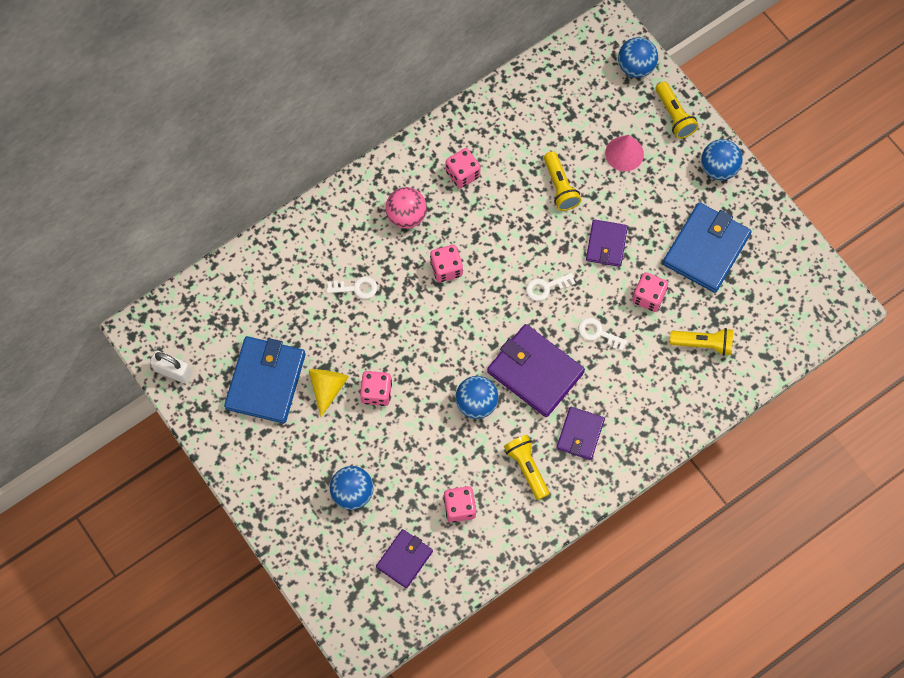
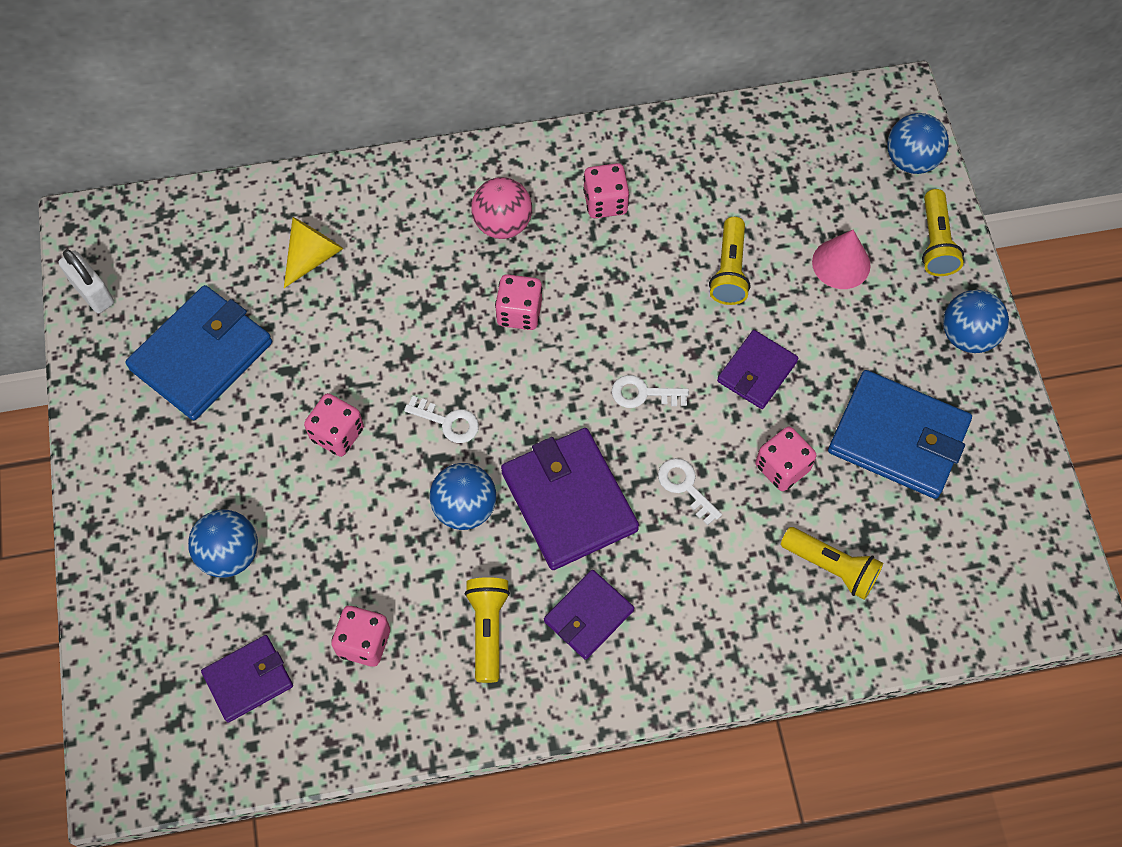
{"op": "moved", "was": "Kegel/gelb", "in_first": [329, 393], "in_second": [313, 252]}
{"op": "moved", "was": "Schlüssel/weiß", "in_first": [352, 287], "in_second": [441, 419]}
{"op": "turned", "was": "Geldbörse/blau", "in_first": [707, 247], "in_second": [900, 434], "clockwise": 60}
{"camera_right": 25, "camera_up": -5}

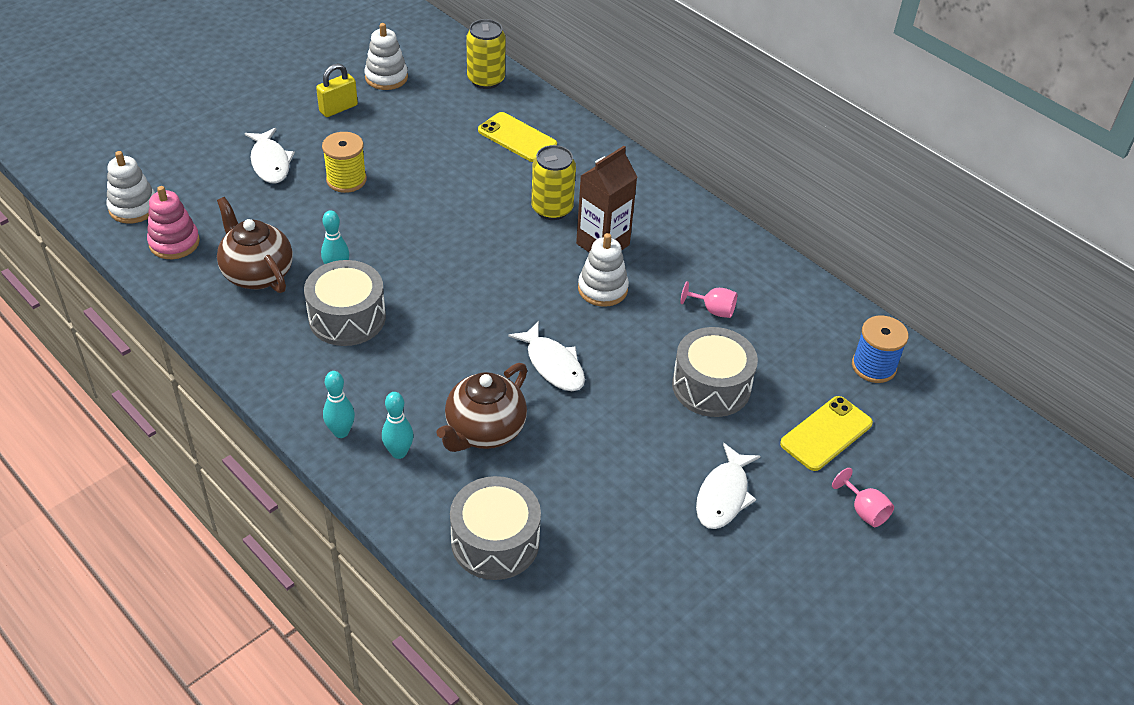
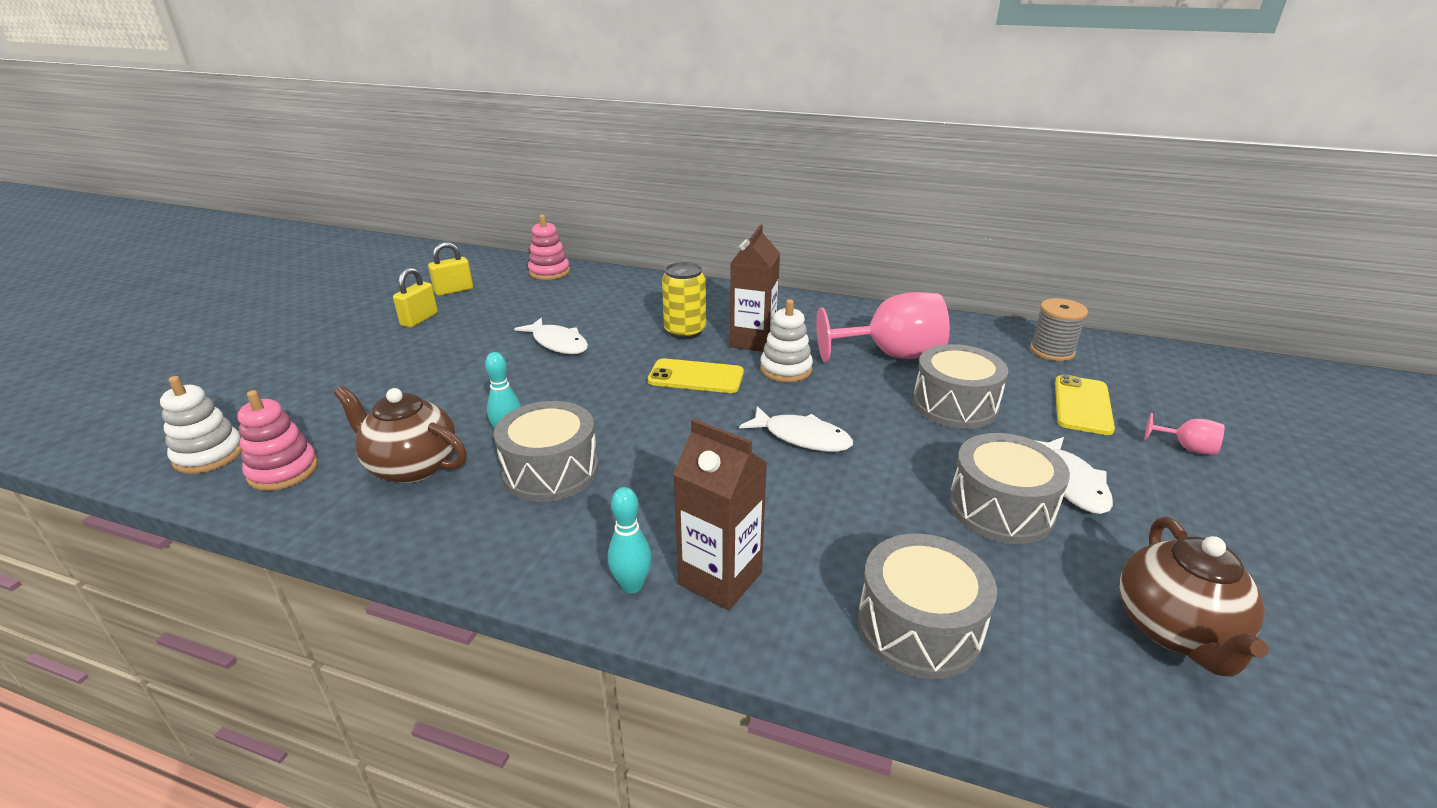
{"op": "moved", "was": "Fisch/weiß", "in_first": [270, 155], "in_second": [551, 336]}
{"op": "removed", "was": "Garnrolle/gelb", "in_first": [344, 162]}
{"op": "replaced", "was": "Stapelspielzeug/weiß", "now": "Vorhängeschloss/gelb", "in_first": [386, 56], "in_second": [450, 269]}
{"op": "replaced", "was": "Bowlingkegel/türkis", "now": "Getränkekarton/braun", "in_first": [398, 425], "in_second": [720, 514]}
{"op": "moved", "was": "Teekanne/braun", "in_first": [481, 407], "in_second": [1194, 597]}
{"op": "replaced", "was": "Dose/gelb", "now": "Stapelspielzeug/rosa", "in_first": [486, 54], "in_second": [549, 247]}
{"op": "moved", "was": "Handy/gelb", "in_first": [517, 137], "in_second": [696, 375]}
{"op": "resized", "was": "Kelch/rosa", "in_first": [709, 299], "in_second": [883, 327], "ratio": 2.29}
{"op": "recoloured", "was": "Garnrolle/blau", "now": "Garnrolle/grau", "in_first": [880, 349], "in_second": [1059, 329]}
{"op": "added", "now": "Trommel/grau", "in_second": [1009, 488]}
{"camera_right": -25, "camera_up": -15}

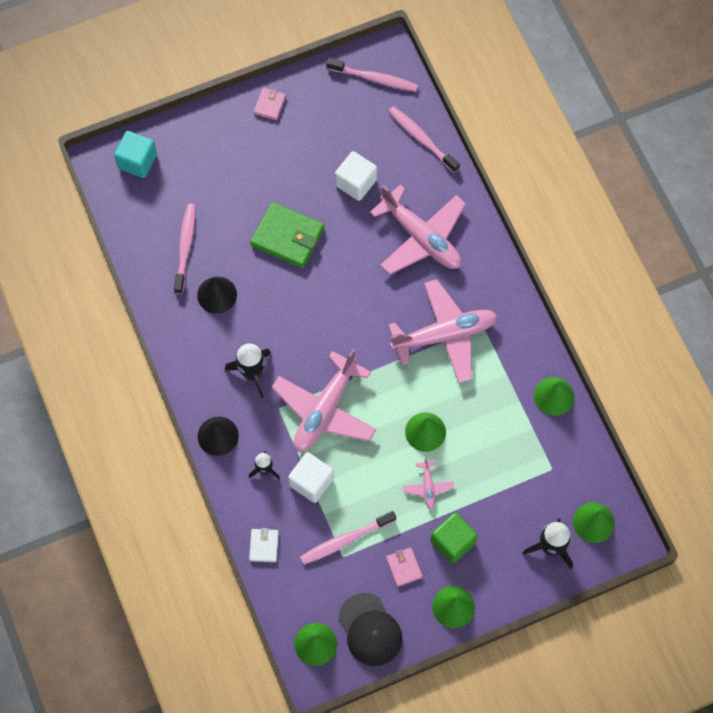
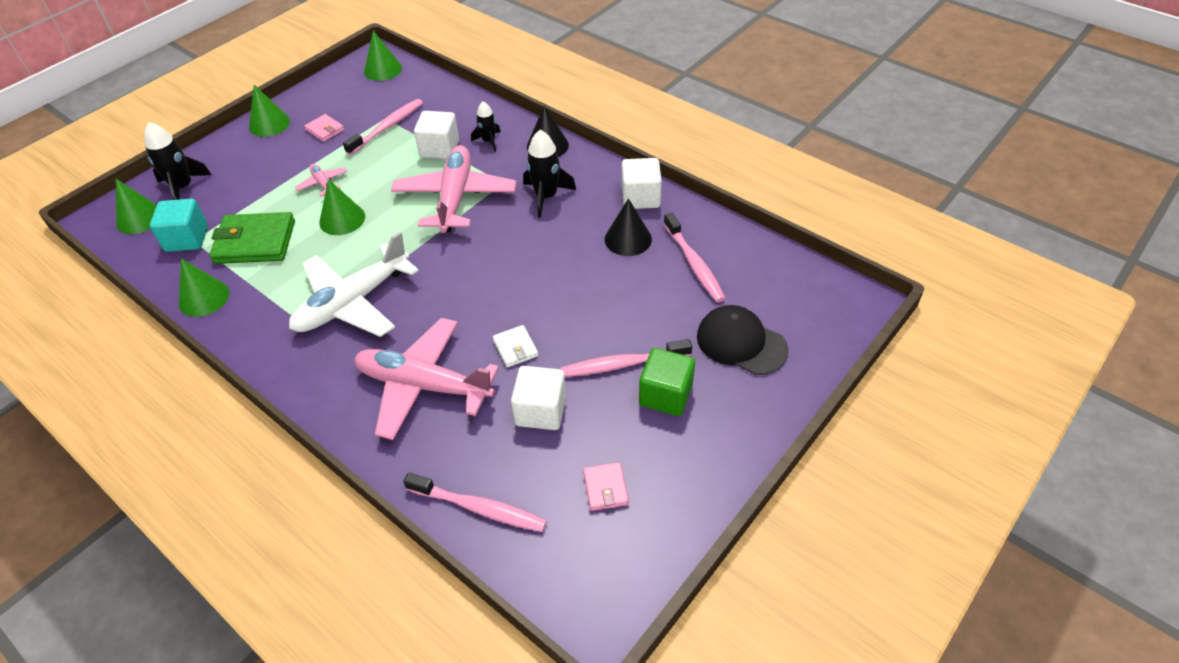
{"op": "moved", "was": "Kubus/türkis", "in_first": [135, 154], "in_second": [179, 225]}
{"op": "moved", "was": "Geldbörse/weiß", "in_first": [264, 545], "in_second": [516, 346]}
{"op": "moved", "was": "Geldbörse/grün", "in_first": [287, 235], "in_second": [252, 238]}
{"op": "moved", "was": "Geldbörse/rosa", "in_first": [270, 104], "in_second": [606, 486]}
{"op": "moved", "was": "Zahnbürste/rosa", "in_first": [372, 75], "in_second": [626, 358]}
{"op": "moved", "was": "Kappe/schwarz", "in_first": [370, 629], "in_second": [743, 340]}
{"op": "recoloured", "was": "Flugzeug/rosa", "now": "Flugzeug/weiß", "in_first": [443, 331], "in_second": [354, 284]}
{"op": "moved", "was": "Kubus/grün", "in_first": [454, 538], "in_second": [667, 382]}
{"op": "added", "now": "Kubus/weiß", "in_second": [642, 183]}
{"camera_right": 155, "camera_up": -20}

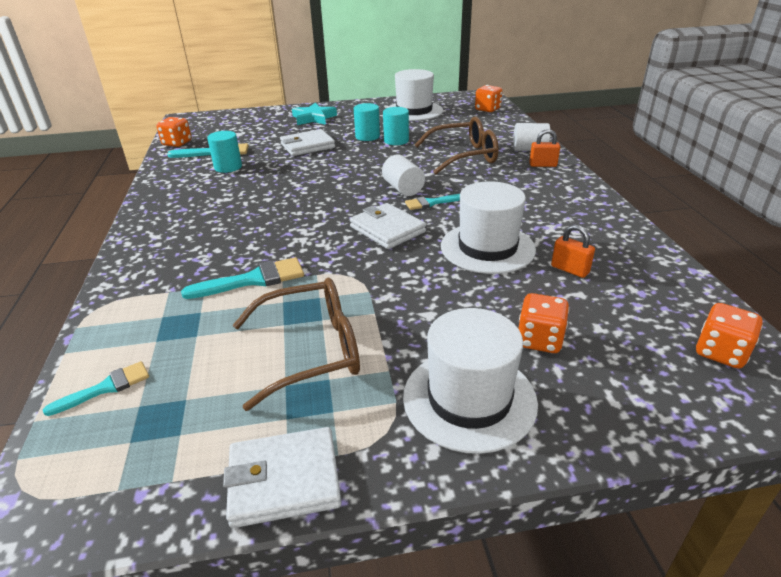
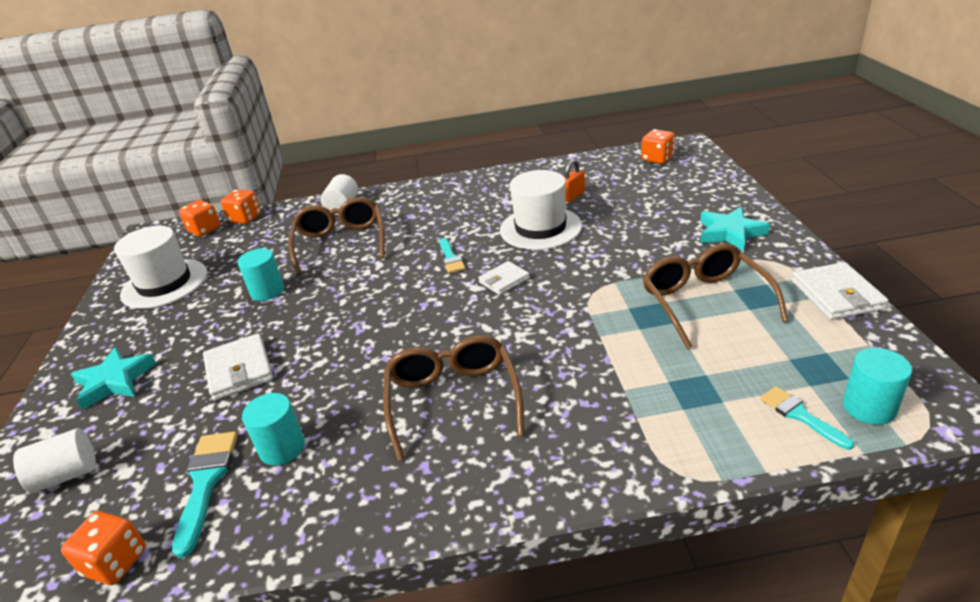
{"op": "removed", "was": "Pinsel/türkis", "in_first": [242, 278]}
{"op": "resized", "was": "Geldbörse/weiß", "in_first": [388, 226], "in_second": [504, 278], "ratio": 0.64}
{"op": "moved", "was": "Vollzylinder/türkis", "in_first": [367, 122], "in_second": [877, 386]}
{"op": "moved", "was": "Vollzylinder/weiß", "in_first": [403, 175], "in_second": [54, 460]}
{"op": "replaced", "was": "Hut/weiß", "now": "Stern/türkis", "in_first": [470, 381], "in_second": [735, 229]}
{"op": "moved", "was": "Spielwürfel/orange", "in_first": [543, 323], "in_second": [241, 206]}
{"op": "removed", "was": "Vorhängeschloss/orange", "in_first": [544, 148]}
{"op": "added", "now": "Brille/braun", "in_second": [454, 398]}
{"camera_right": -85, "camera_up": 0}

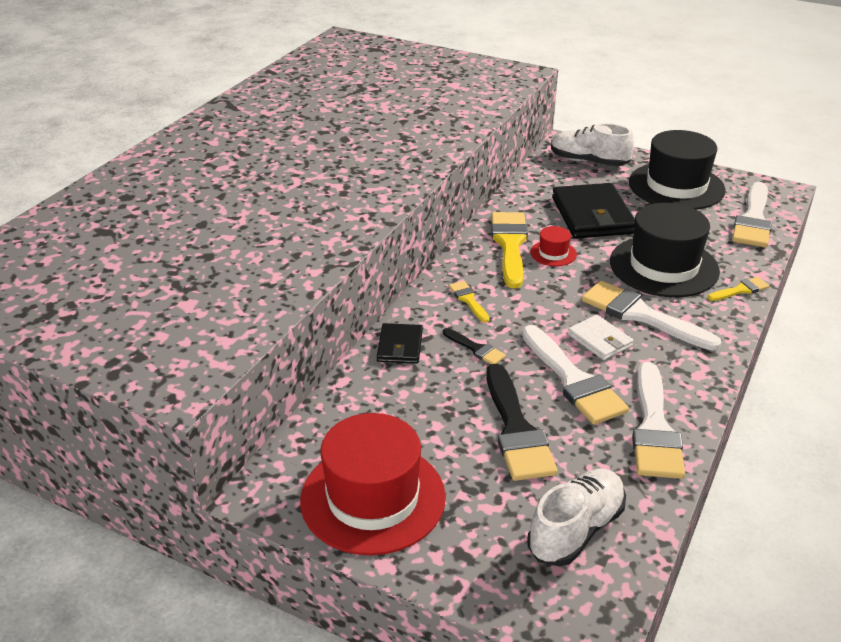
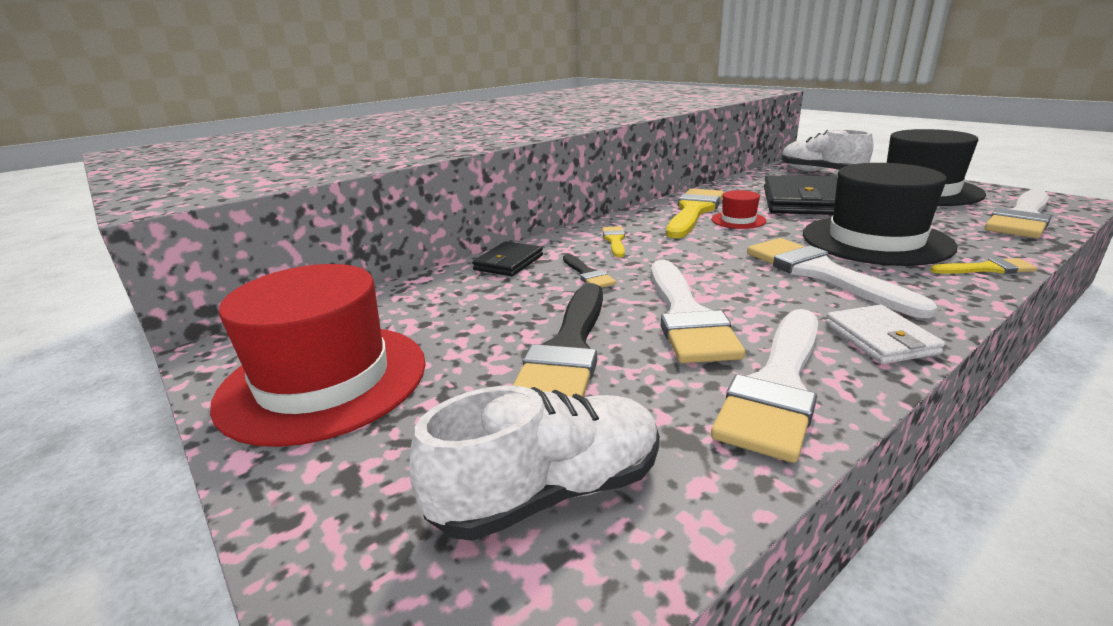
{"op": "moved", "was": "Geldbörse/weiß", "in_first": [601, 337], "in_second": [885, 334]}
{"camera_right": 25, "camera_up": -10}

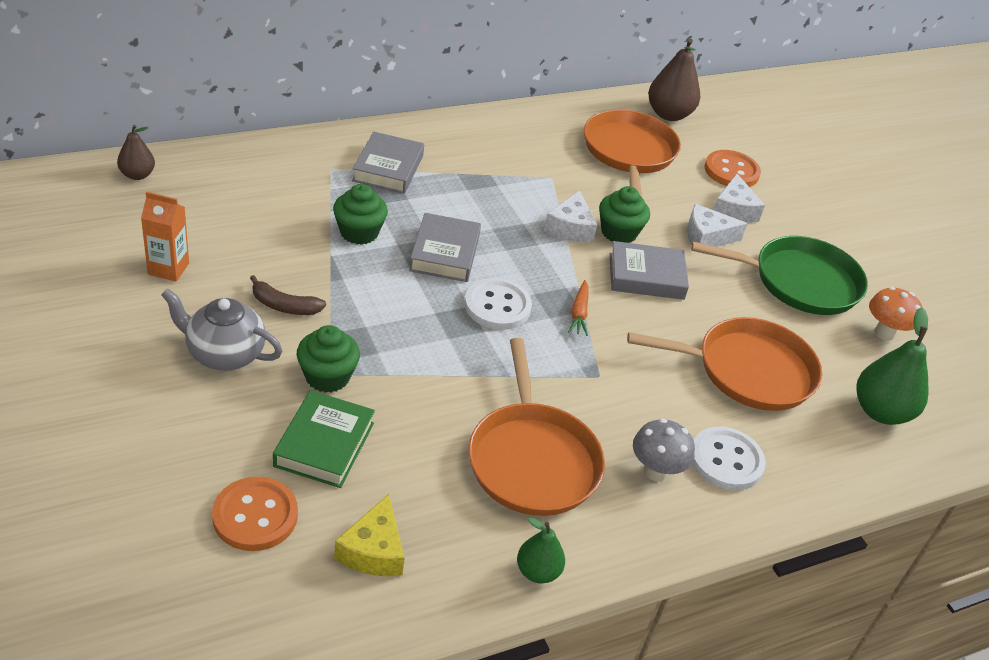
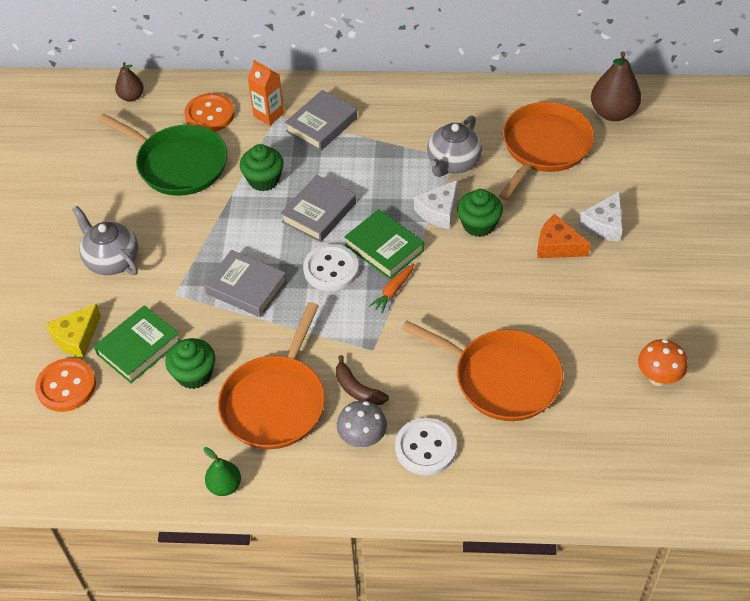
{"op": "moved", "was": "Getränkekarton/orange", "in_first": [165, 237], "in_second": [266, 93]}
{"op": "moved", "was": "Banane/braun", "in_first": [288, 295], "in_second": [362, 380]}
{"op": "moved", "was": "Muffin/grün", "in_first": [328, 359], "in_second": [190, 363]}
{"op": "moved", "was": "Käse/gelb", "in_first": [369, 535], "in_second": [73, 331]}
{"op": "moved", "was": "Buch/grau", "in_first": [649, 270], "in_second": [245, 283]}
{"op": "recoloured", "was": "Käse/weiß", "now": "Käse/orange", "in_first": [717, 225], "in_second": [564, 236]}
{"op": "moved", "was": "Pfanne/grün", "in_first": [779, 275], "in_second": [162, 155]}
{"op": "moved", "was": "Knopf/orange", "in_first": [732, 168], "in_second": [209, 112]}
{"op": "removed", "was": "Birne/grün", "in_first": [893, 366]}
{"op": "added", "now": "Buch/grün", "in_second": [384, 244]}
{"op": "added", "now": "Teekanne/grau", "in_second": [454, 146]}
{"camera_right": 35, "camera_up": 10}

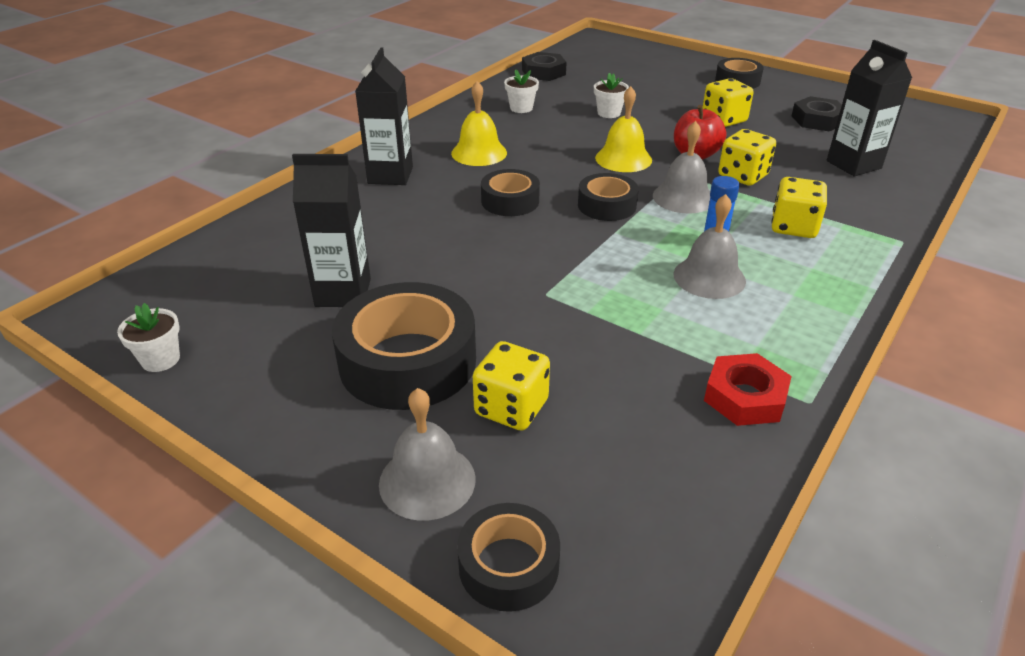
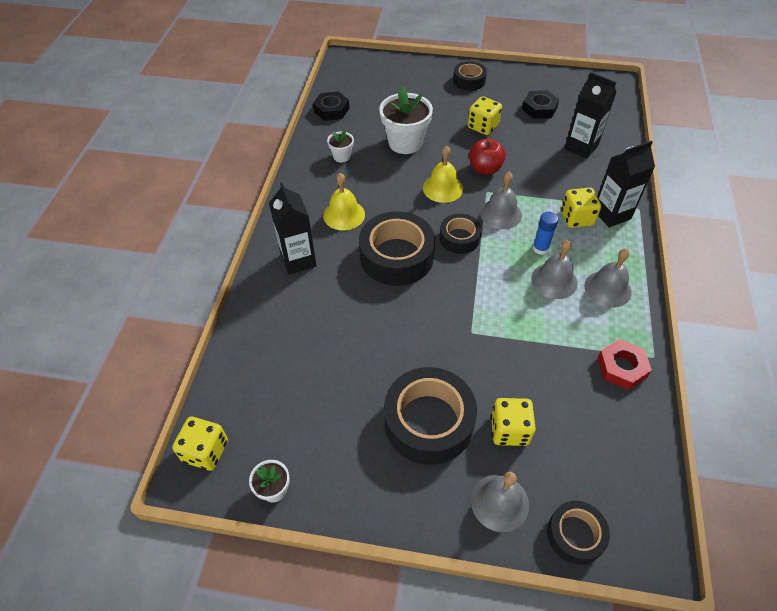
{"op": "moved", "was": "Getränkekarton/schwarz", "in_first": [331, 230], "in_second": [626, 184]}
{"op": "resized", "was": "Klebeband/schwarz", "in_first": [510, 192], "in_second": [397, 248], "ratio": 1.78}
{"op": "resized", "was": "Blumentopf/weiß", "in_first": [611, 95], "in_second": [406, 120], "ratio": 1.98}
{"op": "moved", "was": "Spielwürfel/gelb", "in_first": [747, 157], "in_second": [200, 444]}
{"op": "added", "now": "Glocke/grau", "in_second": [608, 278]}
{"camera_right": -25, "camera_up": 15}

